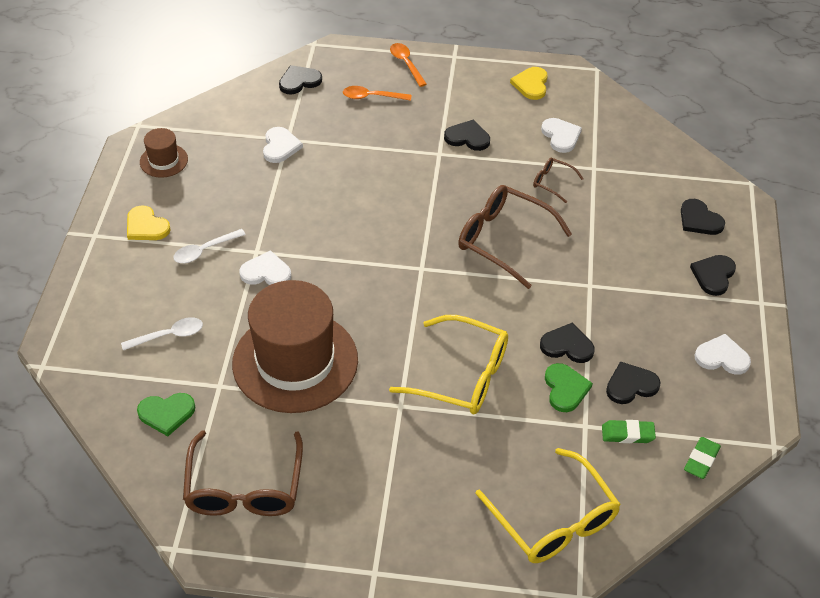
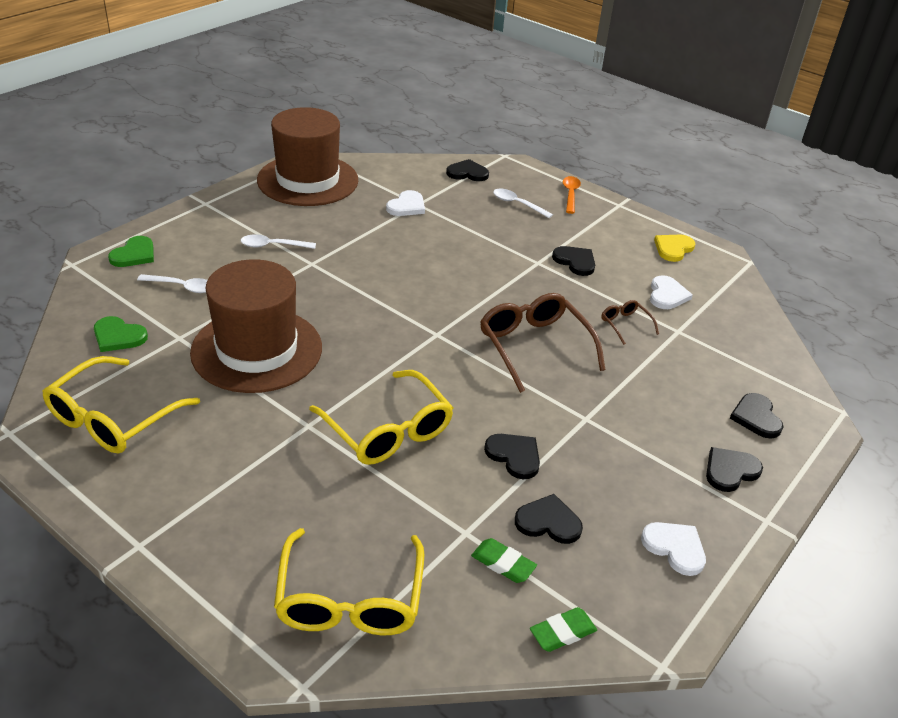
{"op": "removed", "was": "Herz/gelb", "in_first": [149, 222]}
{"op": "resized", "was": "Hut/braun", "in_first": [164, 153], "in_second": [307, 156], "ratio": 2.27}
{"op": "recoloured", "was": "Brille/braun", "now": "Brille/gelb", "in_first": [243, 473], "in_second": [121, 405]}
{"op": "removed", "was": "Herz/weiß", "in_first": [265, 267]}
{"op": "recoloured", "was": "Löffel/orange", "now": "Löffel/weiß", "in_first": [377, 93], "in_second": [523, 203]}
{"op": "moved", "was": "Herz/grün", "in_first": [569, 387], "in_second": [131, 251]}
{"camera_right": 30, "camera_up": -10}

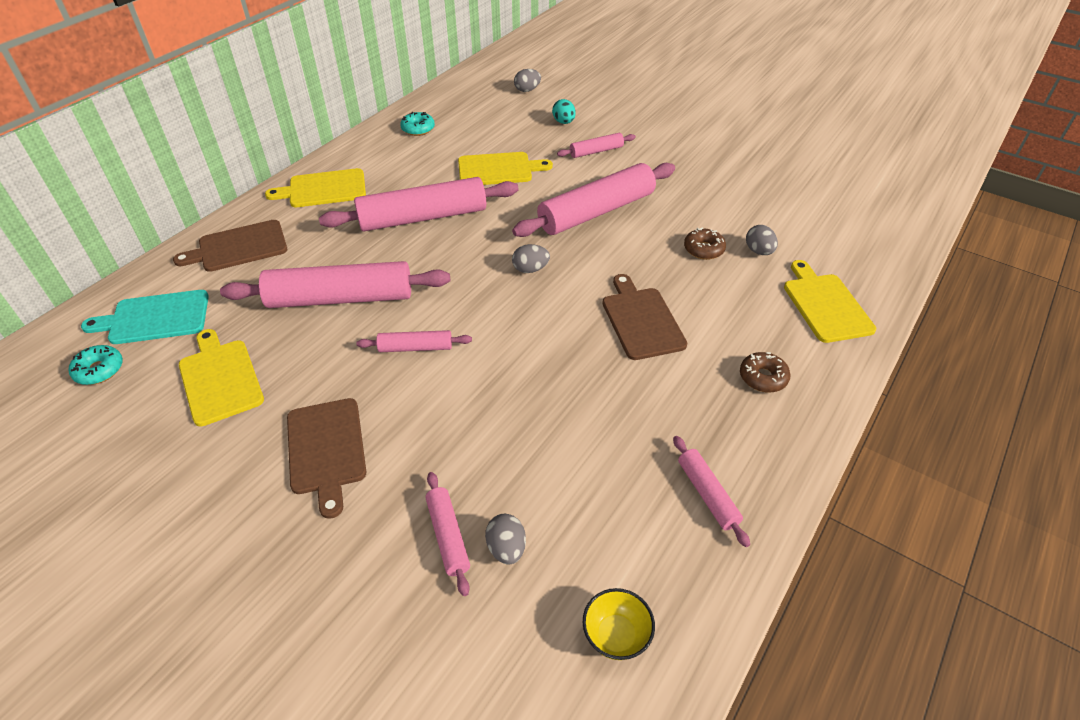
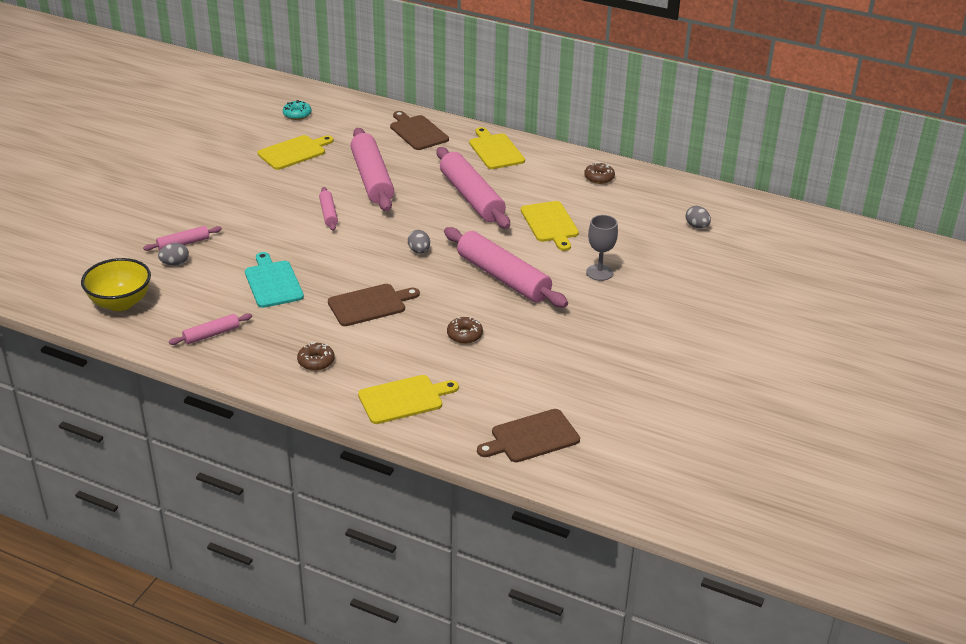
{"op": "moved", "was": "Schneidebrett/türkis", "in_first": [145, 317], "in_second": [274, 280]}
{"op": "moved", "was": "Schneidebrett/braun", "in_first": [326, 458], "in_second": [528, 435]}
{"op": "recoloured", "was": "Donut/türkis", "now": "Donut/braun", "in_first": [417, 124], "in_second": [599, 173]}
{"op": "removed", "was": "Ei/türkis", "in_first": [564, 111]}
{"op": "replaced", "was": "Nudelholz/rosa", "now": "Kelch/grau", "in_first": [596, 145], "in_second": [602, 248]}
{"op": "resized", "was": "Schüssel/gelb", "in_first": [619, 624], "in_second": [116, 284], "ratio": 1.75}
{"op": "removed", "was": "Ei/grau", "in_first": [762, 240]}
{"camera_right": 80, "camera_up": -10}

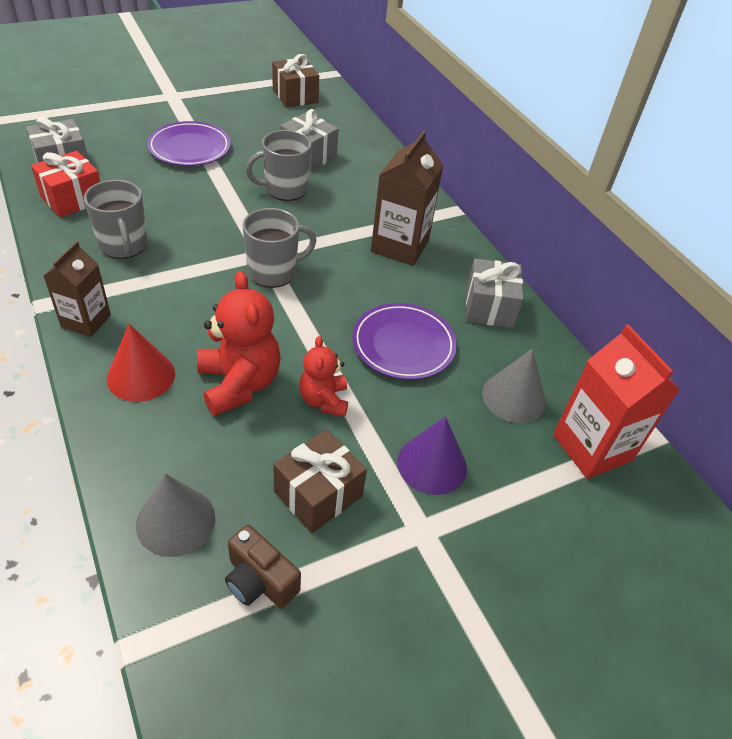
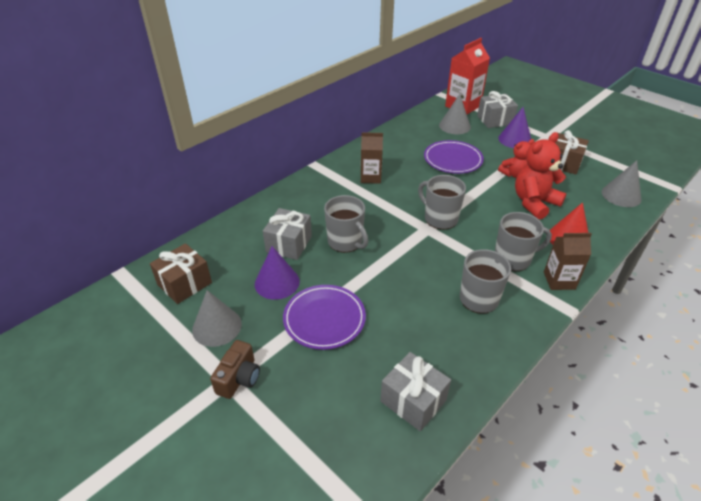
{"op": "removed", "was": "Geschenk/rot", "in_first": [65, 184]}
{"op": "moved", "was": "Kamera/braun", "in_first": [263, 566], "in_second": [235, 369]}
{"op": "resized", "was": "Getränkekarton/braun", "in_first": [407, 198], "in_second": [372, 158], "ratio": 0.65}
{"op": "moved", "was": "Geschenk/grau", "in_first": [494, 293], "in_second": [497, 109]}
{"op": "added", "now": "Kegel/grau", "in_second": [217, 318]}
{"op": "added", "now": "Kegel/lila", "in_second": [277, 273]}
{"op": "added", "now": "Tasse/grau", "in_second": [523, 241]}
{"camera_right": -105, "camera_up": -5}

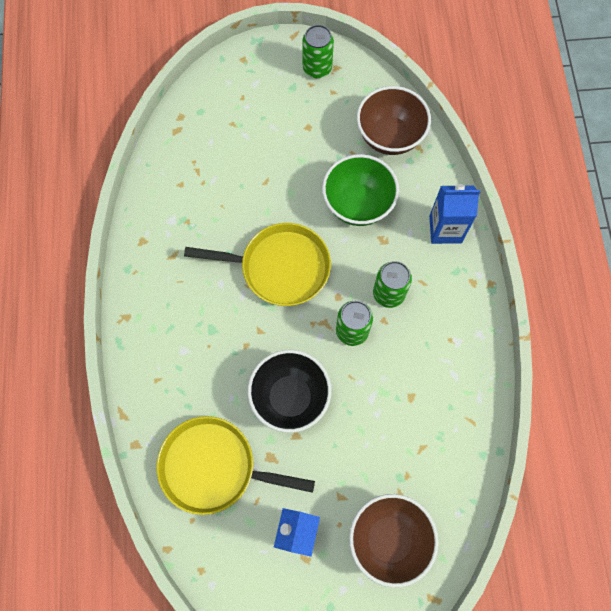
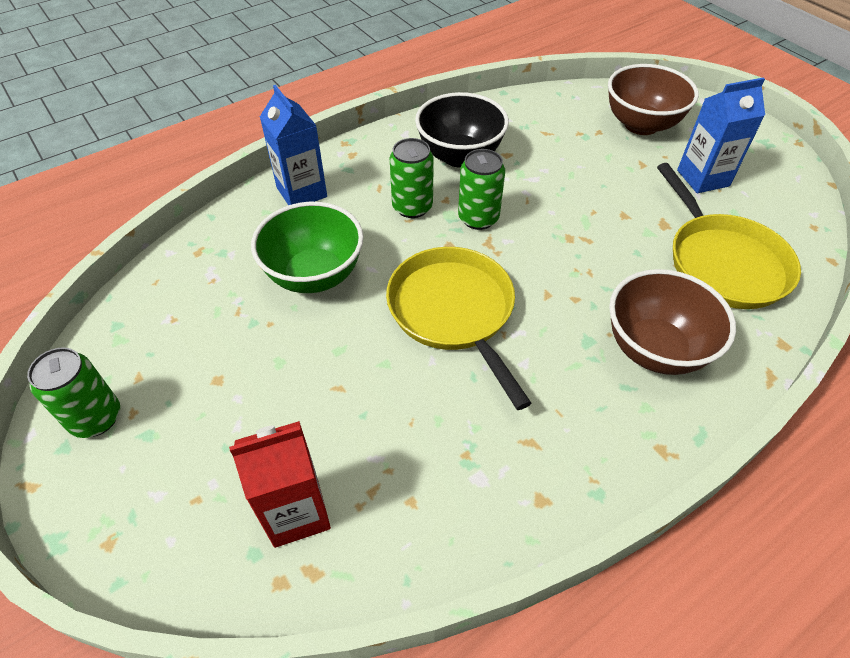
{"op": "moved", "was": "Schüssel/schwarz", "in_first": [290, 391], "in_second": [462, 130]}
{"op": "moved", "was": "Schüssel/braun", "in_first": [394, 120], "in_second": [672, 322]}
{"op": "added", "now": "Getränkekarton/rot", "in_second": [280, 484]}
{"camera_right": -120, "camera_up": -20}

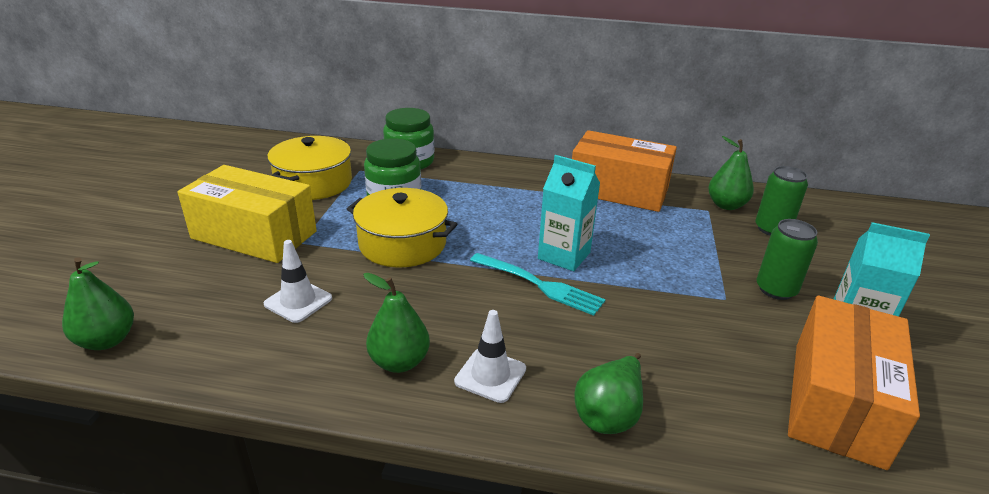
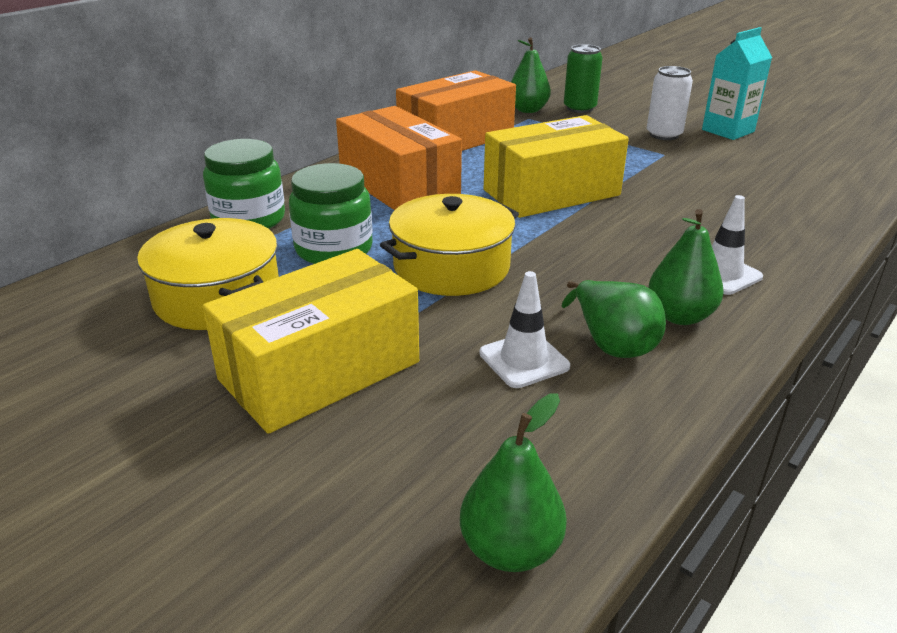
{"op": "removed", "was": "Gabel/türkis", "in_first": [538, 284]}
{"op": "replaced", "was": "Getränkekarton/türkis", "now": "Schachtel/gelb", "in_first": [569, 213], "in_second": [556, 166]}
{"op": "moved", "was": "Birne/grün", "in_first": [608, 393], "in_second": [614, 319]}
{"op": "recoloured", "was": "Dose/grün", "now": "Dose/weiß", "in_first": [787, 259], "in_second": [670, 103]}
{"op": "moved", "was": "Schachtel/orange", "in_first": [854, 382], "in_second": [399, 158]}
{"camera_right": -60, "camera_up": 0}

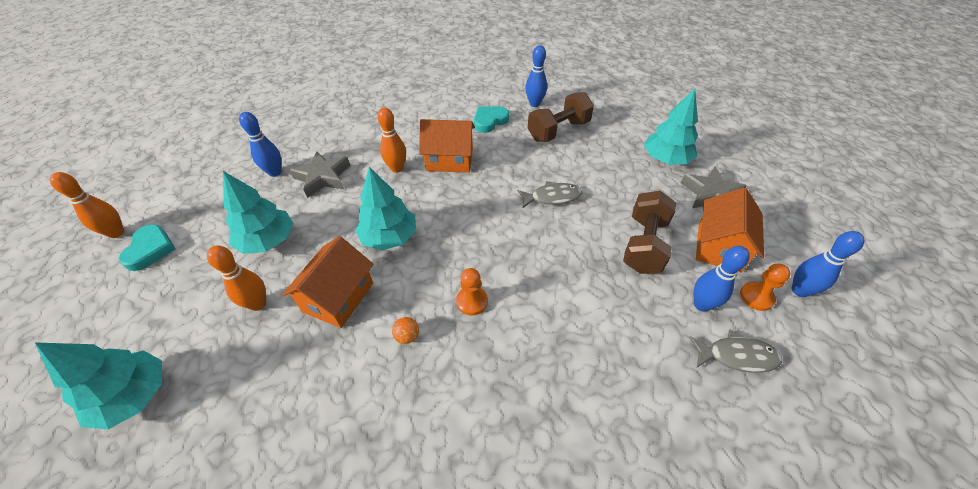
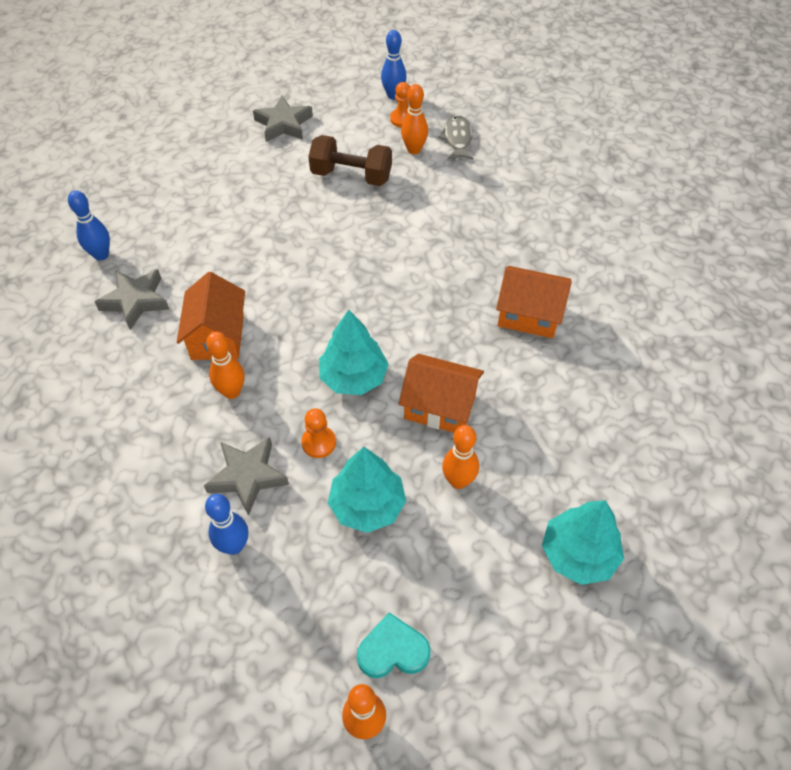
{"op": "removed", "was": "Ball/orange", "in_first": [405, 330]}
{"op": "moved", "was": "Bauer/orange", "in_first": [472, 291], "in_second": [318, 433]}
{"op": "replaced", "was": "Herz/türkis", "now": "Stern/grau", "in_first": [491, 119], "in_second": [132, 299]}
{"op": "removed", "was": "Fisch/grau", "in_first": [549, 195]}
{"op": "removed", "was": "Hantel/braun", "in_first": [561, 117]}
{"op": "removed", "was": "Baum/türkis", "in_first": [671, 126]}
{"op": "recoloured", "was": "Bowlingkegel/blau", "now": "Bowlingkegel/orange", "in_first": [722, 279], "in_second": [414, 119]}
{"op": "moved", "was": "Haus/orange", "in_first": [730, 229], "in_second": [534, 302]}
{"camera_right": -95, "camera_up": 5}

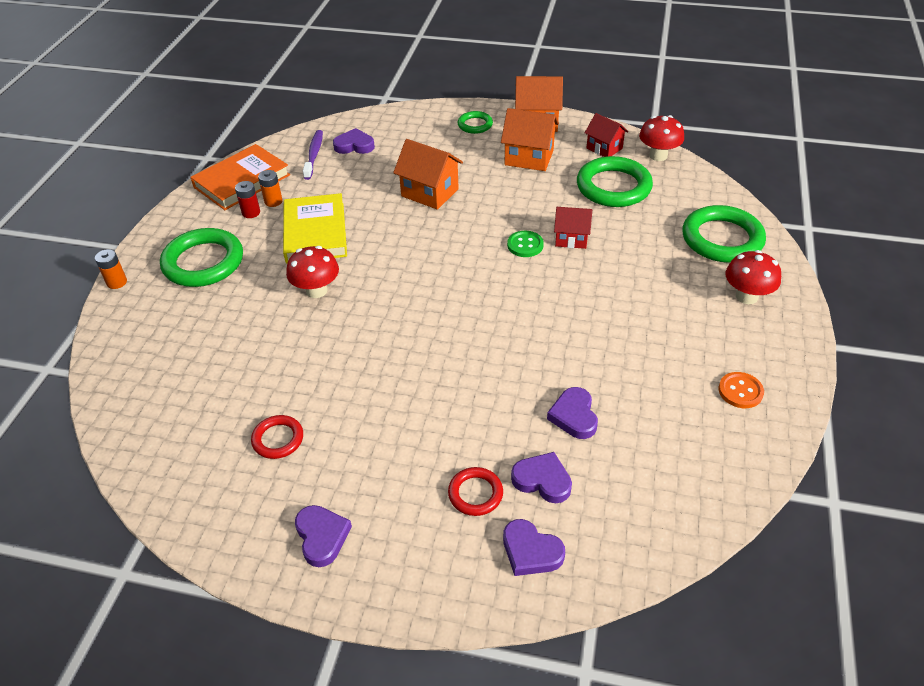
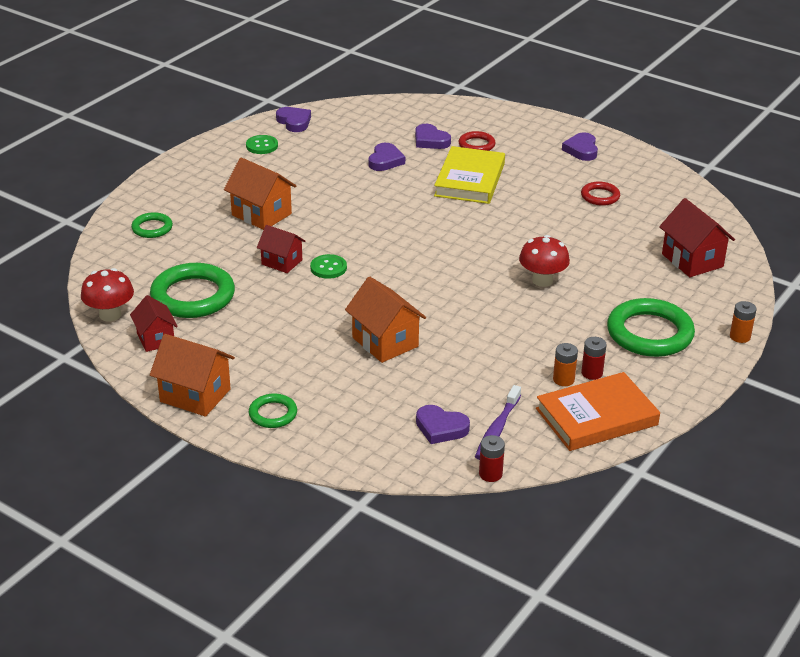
{"op": "moved", "was": "Buch/gelb", "in_first": [315, 228], "in_second": [469, 175]}
{"op": "moved", "was": "Haus/orange", "in_first": [530, 139], "in_second": [260, 193]}
{"op": "moved", "was": "Herz/lila", "in_first": [534, 547], "in_second": [293, 119]}
{"op": "resized", "was": "Ring/grün", "in_first": [724, 234], "in_second": [152, 225], "ratio": 0.52}
{"op": "recoloured", "was": "Knopf/orange", "now": "Knopf/grün", "in_first": [741, 390], "in_second": [262, 144]}
{"op": "removed", "was": "Pilz/rot", "in_first": [753, 277]}
{"op": "added", "now": "Batterie/rot", "in_second": [492, 458]}
{"op": "added", "now": "Haus/rot", "in_second": [697, 237]}
{"camera_right": -160, "camera_up": -10}

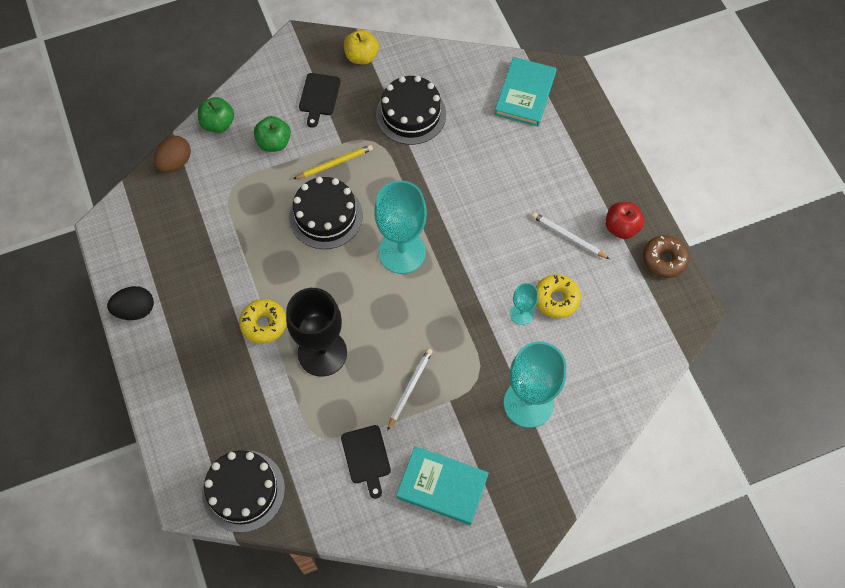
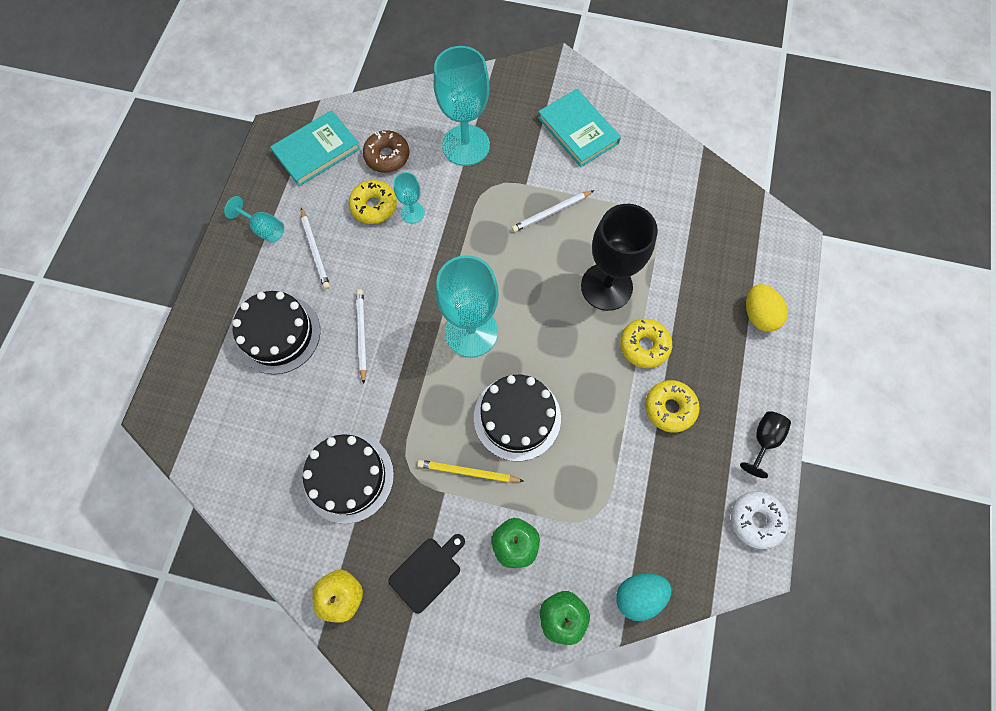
{"op": "replaced", "was": "Ei/schwarz", "now": "Kelch/schwarz", "in_first": [130, 303], "in_second": [765, 444]}
{"op": "recoloured", "was": "Ei/braun", "now": "Ei/türkis", "in_first": [172, 154], "in_second": [643, 597]}
{"op": "moved", "was": "Kuchen/schwarz", "in_first": [243, 491], "in_second": [276, 332]}
{"op": "removed", "was": "Schneidebrett/schwarz", "in_first": [366, 462]}
{"op": "moved", "was": "Buch/türkis", "in_first": [525, 91], "in_second": [315, 148]}
{"op": "replaced", "was": "Apfel/rot", "now": "Kelch/türkis", "in_first": [625, 220], "in_second": [254, 219]}
{"op": "moved", "was": "Donut/braun", "in_first": [666, 256], "in_second": [386, 151]}
{"op": "added", "now": "Bleistift/weiß", "in_second": [361, 336]}
{"op": "added", "now": "Donut/gelb", "in_second": [672, 406]}
{"op": "added", "now": "Donut/weiß", "in_second": [760, 520]}
{"op": "added", "now": "Ei/gelb", "in_second": [767, 308]}
{"camera_right": -145, "camera_up": 5}

